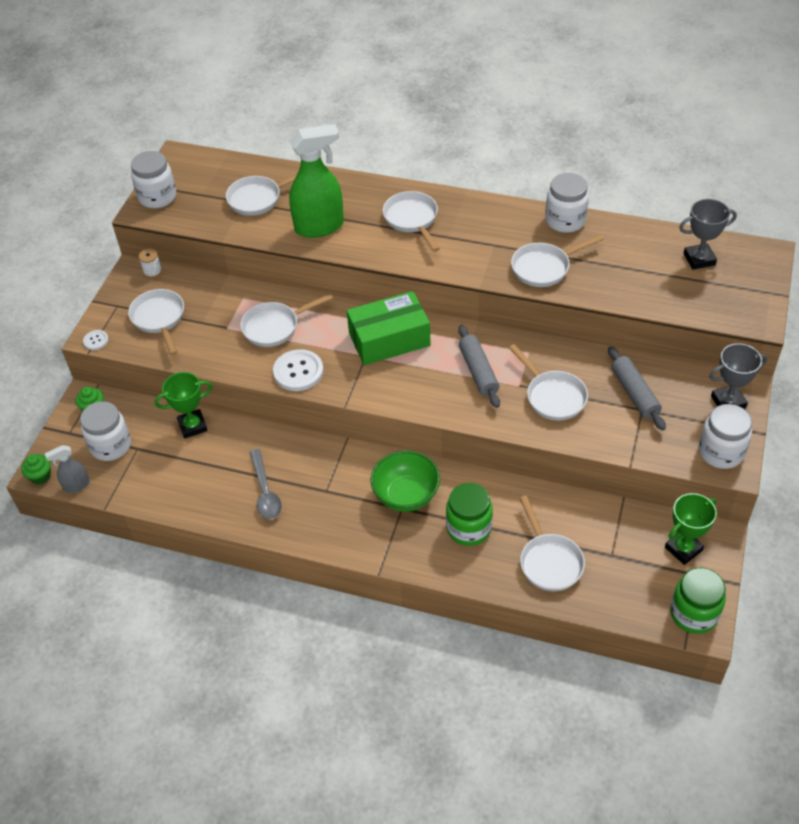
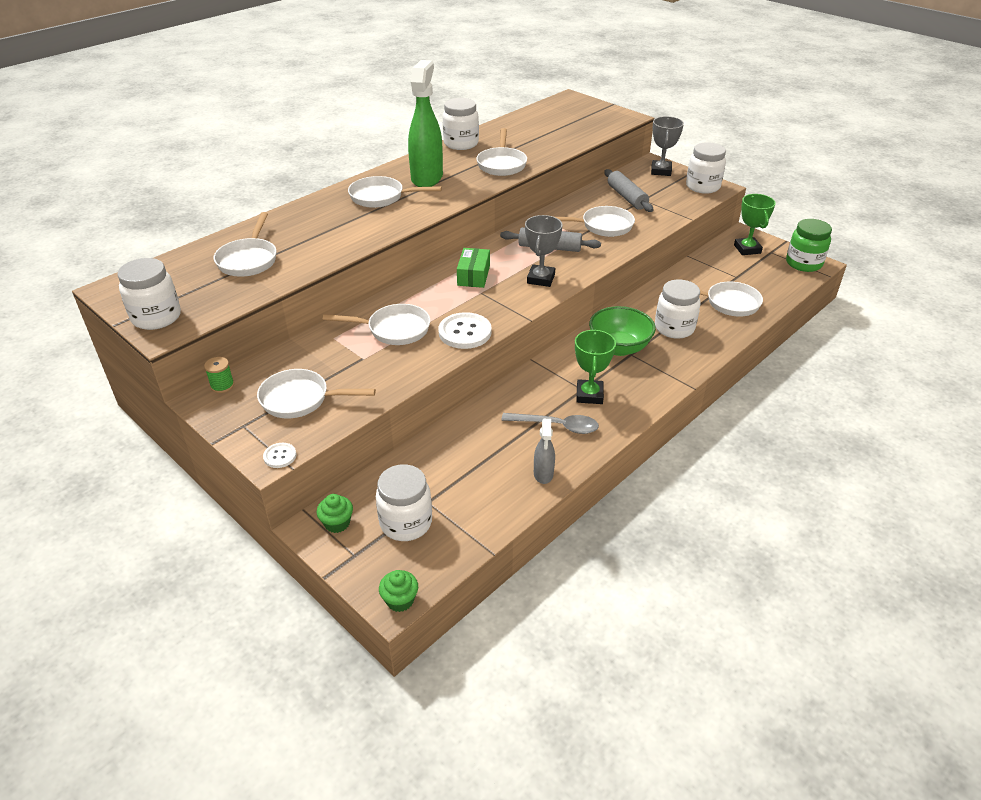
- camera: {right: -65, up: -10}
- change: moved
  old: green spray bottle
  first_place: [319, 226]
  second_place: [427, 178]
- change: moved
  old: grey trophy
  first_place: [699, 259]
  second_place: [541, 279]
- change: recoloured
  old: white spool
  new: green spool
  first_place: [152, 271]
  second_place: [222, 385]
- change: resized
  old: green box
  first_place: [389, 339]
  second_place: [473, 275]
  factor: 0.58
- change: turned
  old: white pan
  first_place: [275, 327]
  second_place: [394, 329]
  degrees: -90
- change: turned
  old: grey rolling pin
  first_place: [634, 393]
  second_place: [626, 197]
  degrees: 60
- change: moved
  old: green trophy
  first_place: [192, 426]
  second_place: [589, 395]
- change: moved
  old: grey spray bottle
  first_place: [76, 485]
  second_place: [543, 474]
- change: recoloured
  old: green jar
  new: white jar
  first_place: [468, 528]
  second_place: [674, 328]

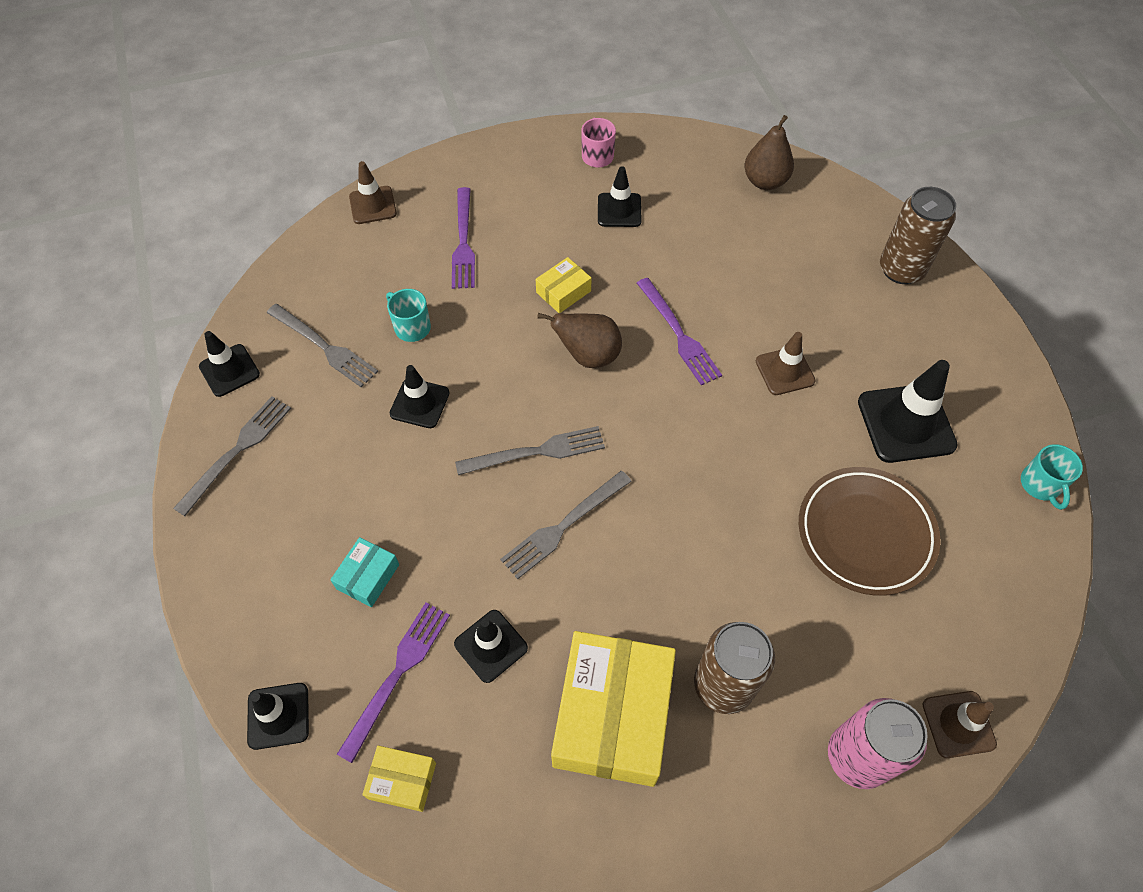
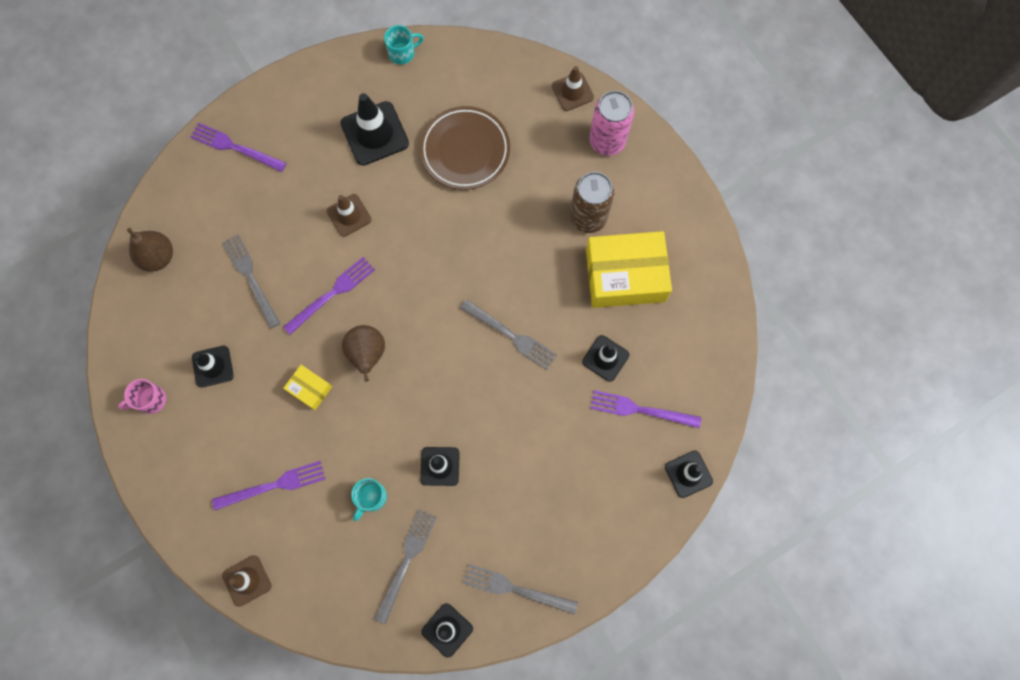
- camera: {right: -105, up: 15}
- change: replaced
  old: brown can
  new: purple fork
  first_place: [901, 269]
  second_place: [235, 147]
- change: moved
  old: grey fork
  first_place: [537, 452]
  second_place: [250, 277]
- change: removed
  old: turquoise box
  first_place: [368, 576]
- change: removed
  old: yellow box
  first_place: [402, 780]

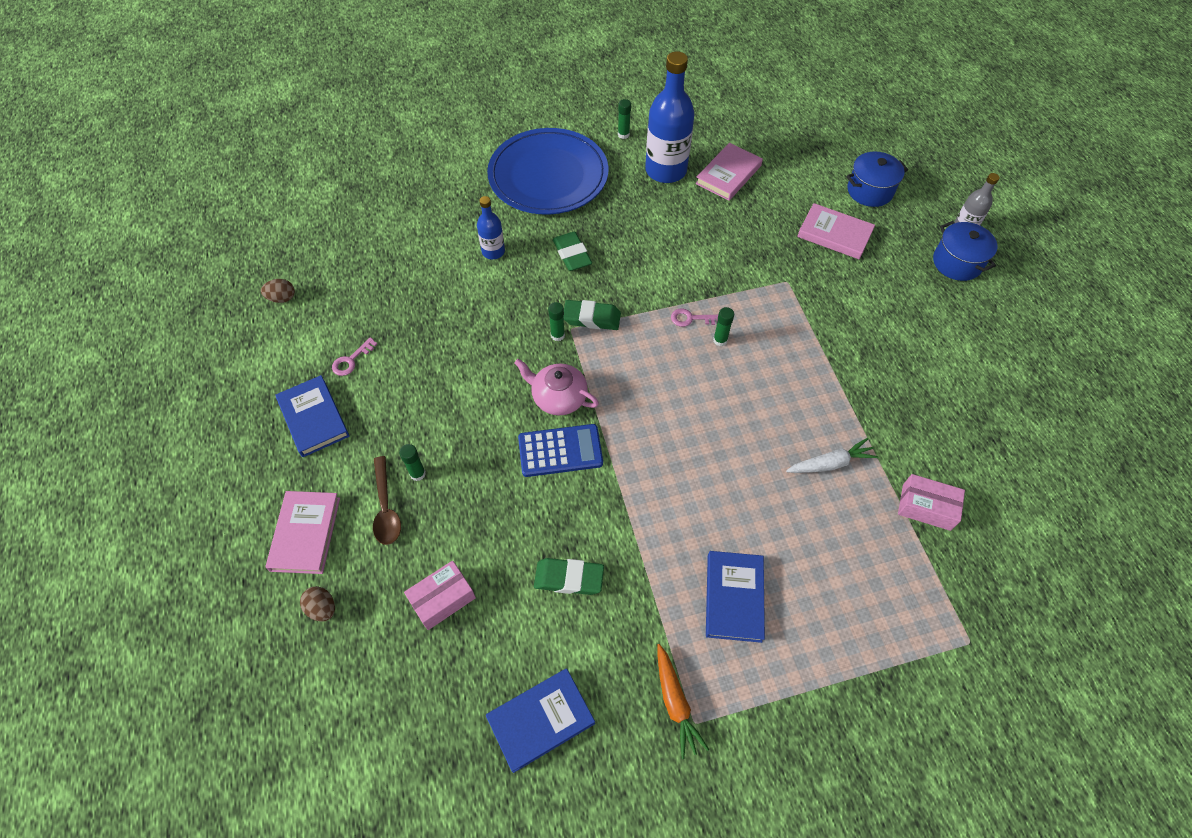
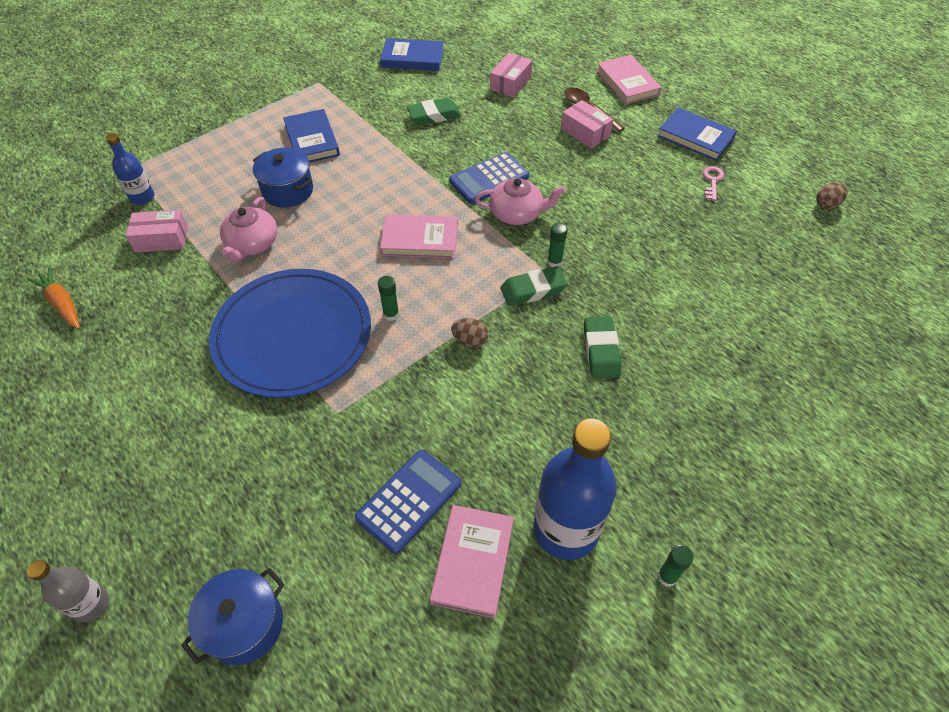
- camera: {right: 155, up: -5}
- change: moved
  old: blue plate
  first_place: [548, 176]
  second_place: [293, 335]
- change: moved
  old: blue bottle
  first_place: [493, 251]
  second_place: [142, 197]
- change: moved
  old: pink book
  first_place: [834, 234]
  second_place: [420, 240]
- change: moved
  old: blue pot
  first_place: [957, 263]
  second_place: [288, 190]
- change: turned
  old: green eraser
  first_place: [572, 254]
  second_place: [601, 350]
  degrees: 45
- change: removed
  old: pink key
  first_place: [691, 319]
- change: replaced
  old: white carrot
  new: pink teapot
  first_place: [830, 463]
  second_place: [252, 244]
- change: replaced
  old: green glue stick
  new: pink box
  first_place: [418, 474]
  second_place: [585, 132]
- change: moved
  old: brown egg
  first_place: [322, 608]
  second_place: [470, 341]
- change: moved
  old: orange carrot
  first_place: [675, 703]
  second_place: [62, 303]
- change: turned
  old: blue book
  first_place: [541, 720]
  second_place: [412, 58]
  degrees: 60
- change: added
  new: blue calculator
  second_place: [409, 500]

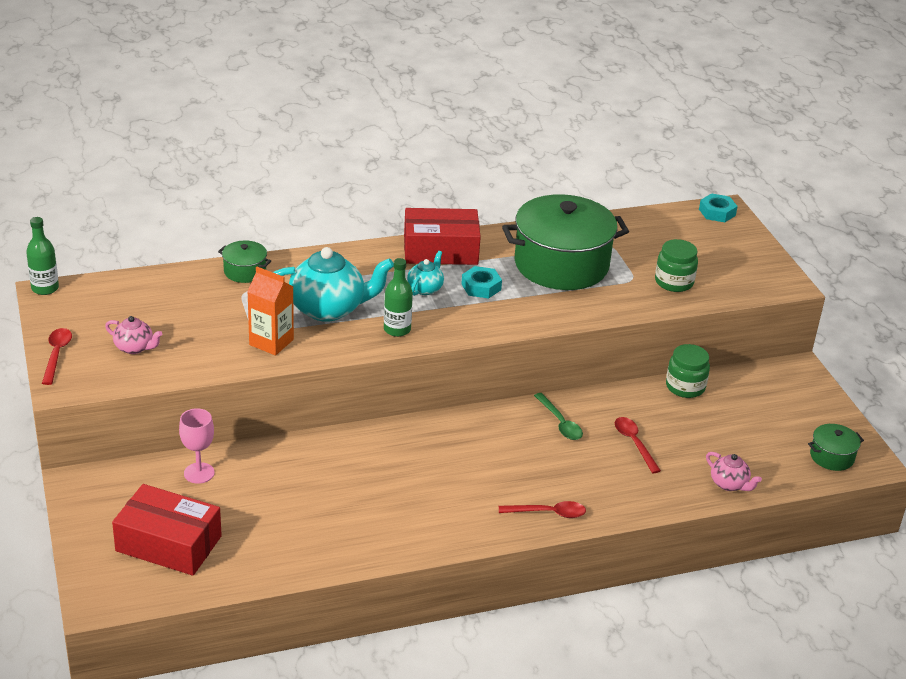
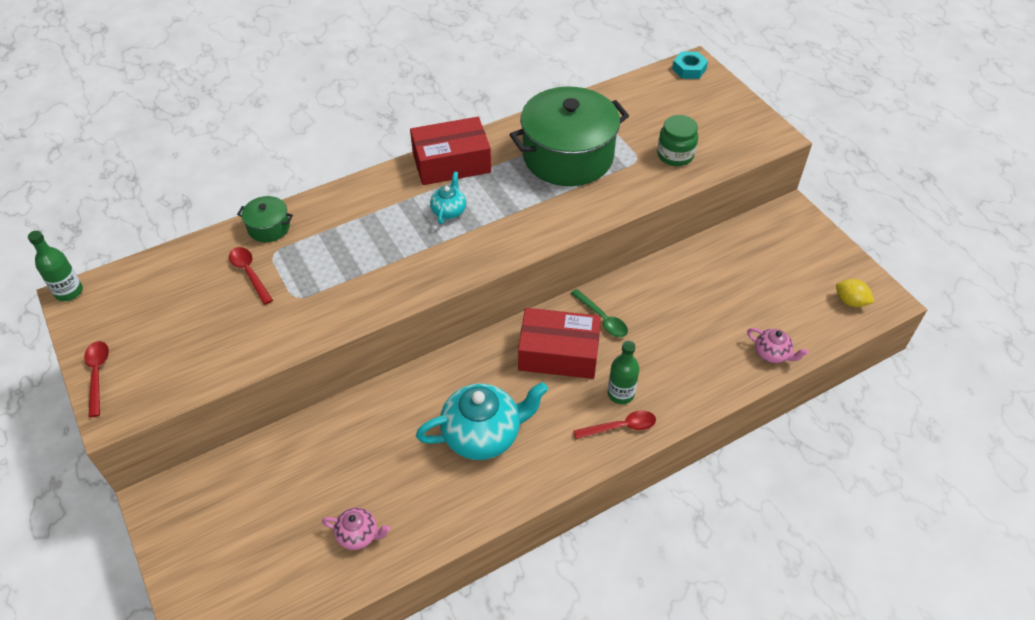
- camera: {right: -10, up: 15}
- change: moved
  old: turquoise teapot
  first_place: [328, 309]
  second_place: [483, 435]
- change: moved
  old: green bottle
  first_place: [397, 329]
  second_place: [621, 394]
- change: removed
  old: turquoise nut
  first_place: [481, 287]
- change: removed
  old: orange carton
  first_place: [271, 342]
- change: moved
  old: pink teapot
  first_place: [134, 348]
  second_place: [358, 535]
- change: removed
  old: green jar
  first_place: [685, 387]
- change: removed
  old: pink goblet
  first_place: [199, 473]
- change: moved
  old: red spoon
  first_place: [634, 443]
  second_place: [249, 273]
- change: replaced
  old: green pot
  new: yellow lemon
  first_place: [832, 456]
  second_place: [850, 301]
- change: moved
  old: red box
  first_place: [168, 543]
  second_place: [558, 353]

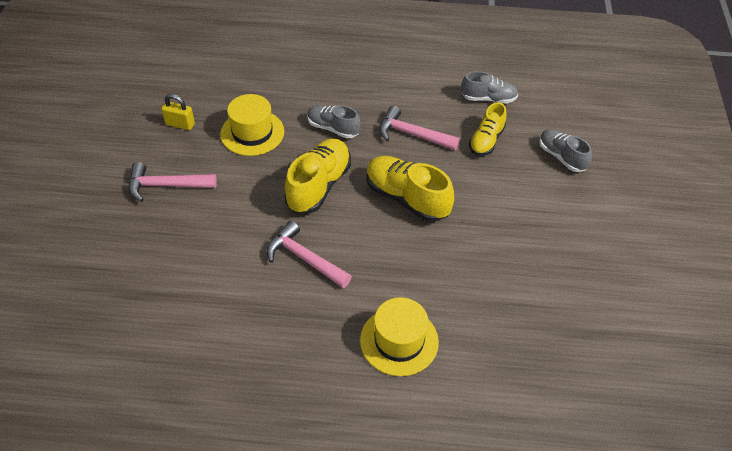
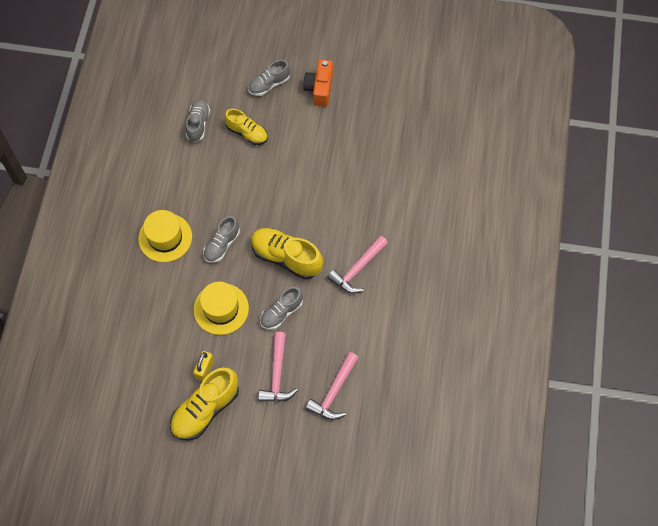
- camera: {right: -85, up: 15}
- change: moved
  old: pink hammer
  first_place: [412, 134]
  second_place: [334, 392]
- change: moved
  old: yellow shoe
  first_place: [406, 198]
  second_place: [205, 409]
- change: moved
  old: yellow hat
  first_place: [399, 341]
  second_place: [165, 237]
- change: added
  new: orange camera
  second_place: [319, 89]
- change: added
  new: grey shoe
  second_place: [281, 312]

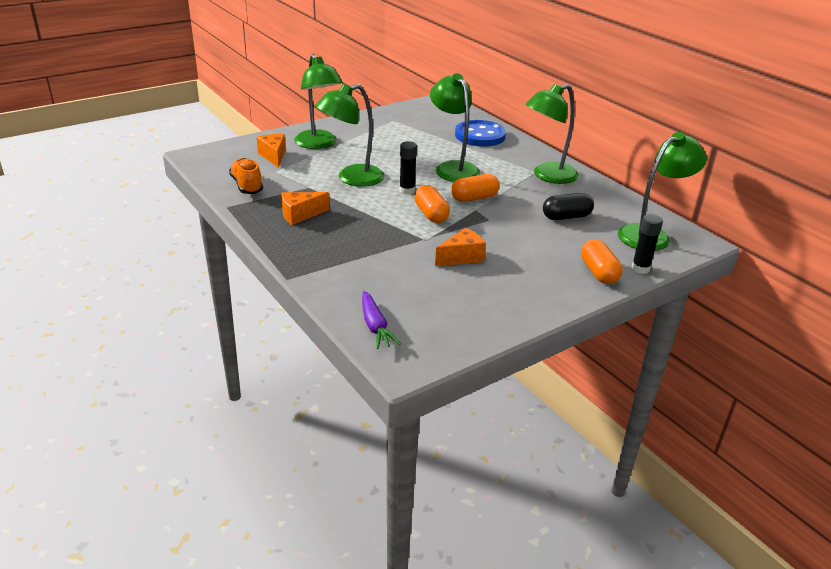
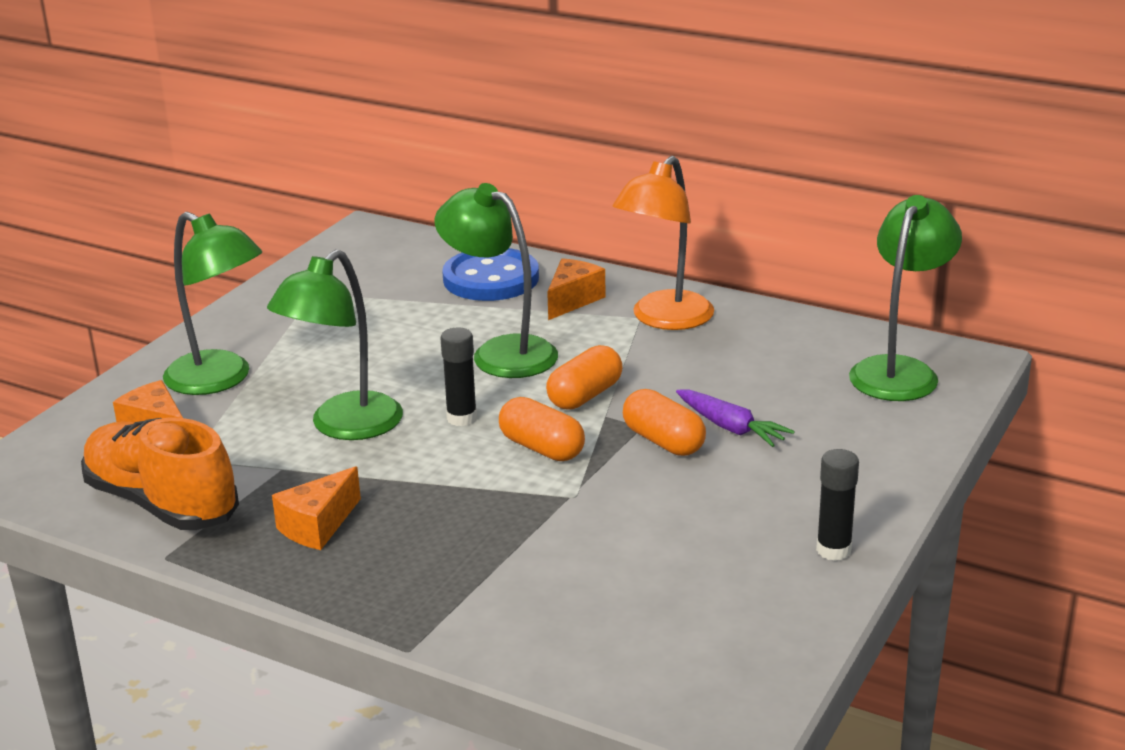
- camera: {right: -25, up: -5}
- change: recoloured
  old: green lamp
  new: orange lamp
  first_place: [547, 176]
  second_place: [664, 319]
- change: resized
  old: orange shoe
  first_place: [247, 185]
  second_place: [162, 503]
  factor: 1.58
- change: removed
  old: black capsule
  first_place: [566, 217]
- change: moved
  old: black glue stick
  first_place: [640, 268]
  second_place: [833, 550]
- change: moved
  old: orange cheese
  first_place: [462, 257]
  second_place: [572, 300]
- change: moved
  old: orange capsule
  first_place: [598, 272]
  second_place: [663, 441]
- change: moved
  old: purple carrot
  first_place: [375, 326]
  second_place: [730, 427]

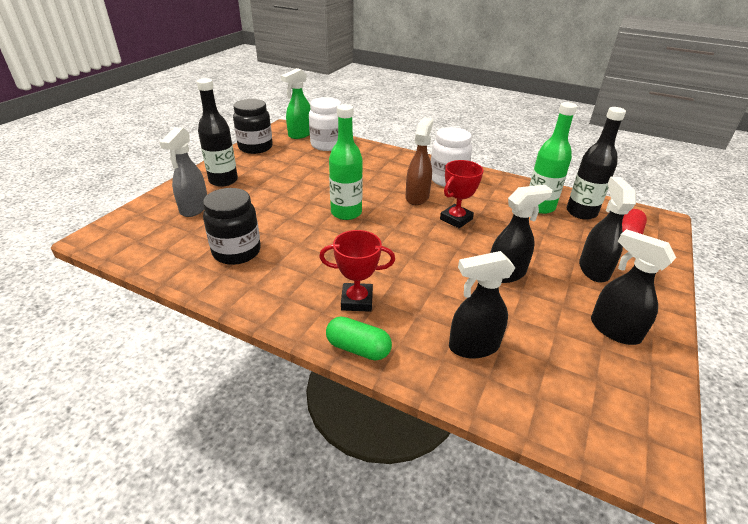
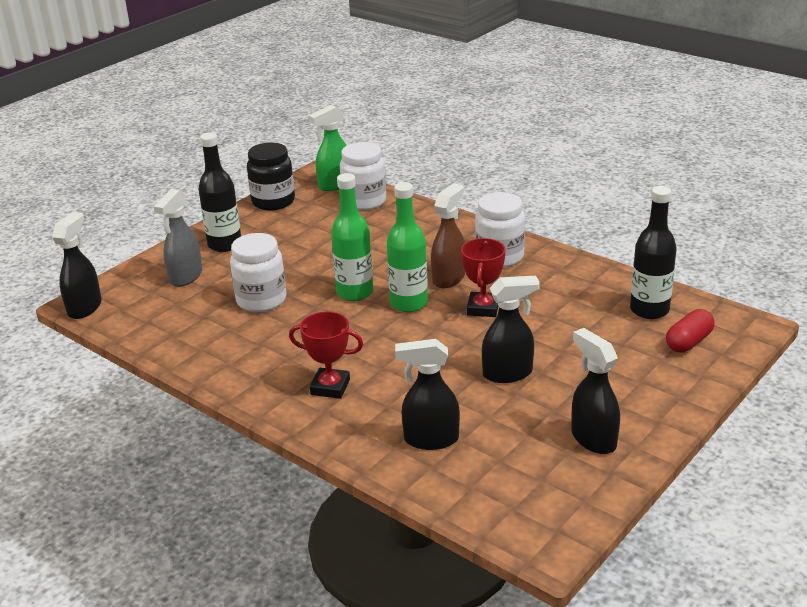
- camera: {right: 15, up: -5}
- change: moved
  old: green bottle
  first_place: [540, 207]
  second_place: [409, 303]
- change: turned
  old: red trophy
  first_place: [456, 219]
  second_place: [483, 308]
  degrees: -45
- change: moved
  old: black spray bottle
  first_place: [593, 269]
  second_place: [85, 307]
- change: removed
  old: black jar
  first_place: [236, 252]
- change: removed
  old: green capsule
  first_place: [358, 348]
- change: added
  new: white jar
  second_place: [261, 300]

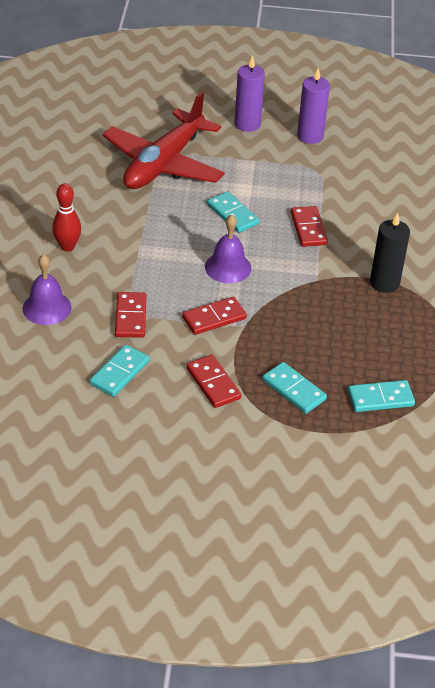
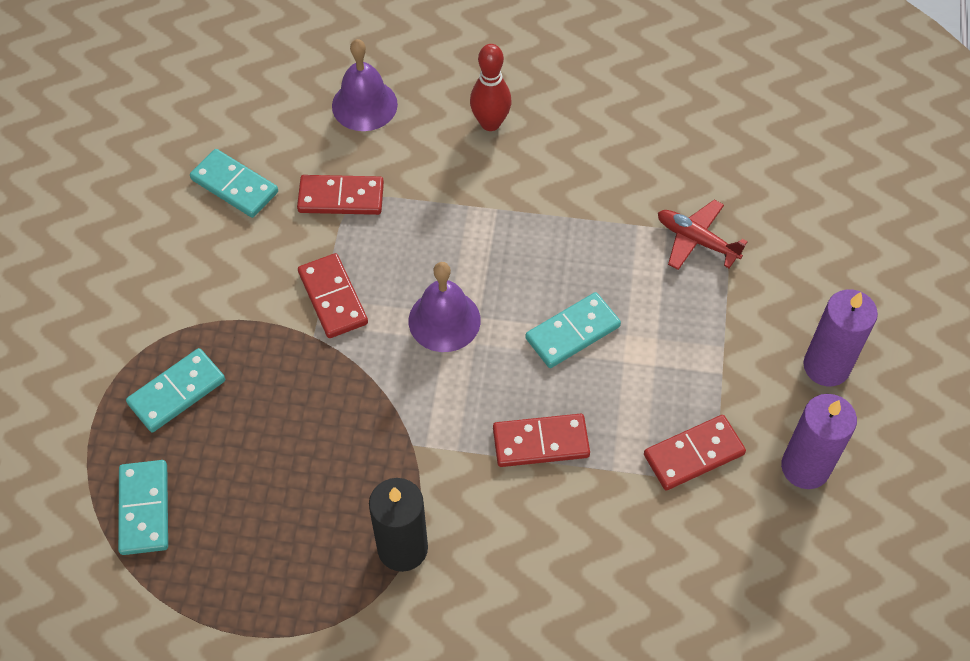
- camera: {right: 95, up: 15}
- change: resized
  old: red plane
  first_place: [164, 164]
  second_place: [696, 240]
  factor: 0.43
- change: moved
  old: red domino
  first_place: [213, 383]
  second_place: [693, 454]

